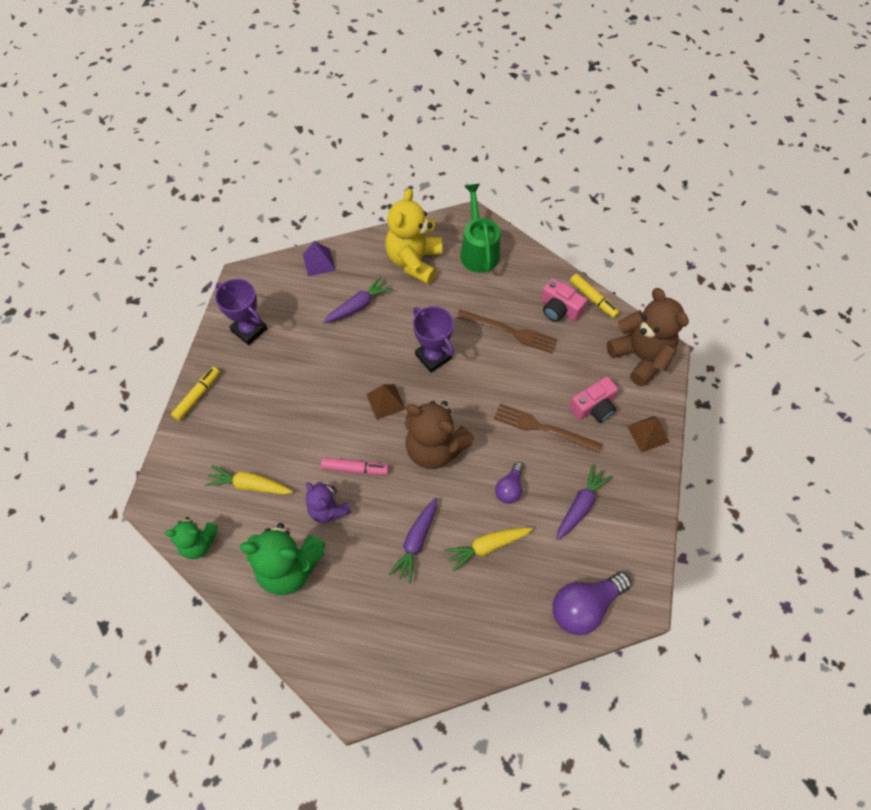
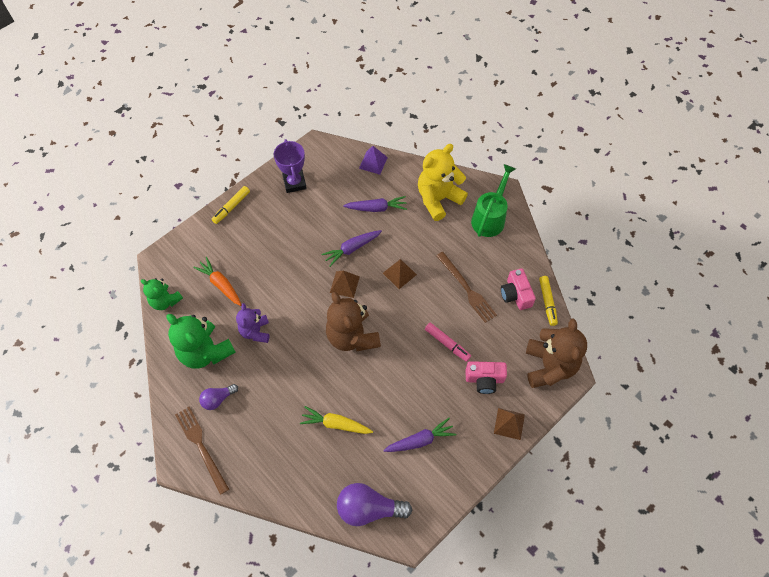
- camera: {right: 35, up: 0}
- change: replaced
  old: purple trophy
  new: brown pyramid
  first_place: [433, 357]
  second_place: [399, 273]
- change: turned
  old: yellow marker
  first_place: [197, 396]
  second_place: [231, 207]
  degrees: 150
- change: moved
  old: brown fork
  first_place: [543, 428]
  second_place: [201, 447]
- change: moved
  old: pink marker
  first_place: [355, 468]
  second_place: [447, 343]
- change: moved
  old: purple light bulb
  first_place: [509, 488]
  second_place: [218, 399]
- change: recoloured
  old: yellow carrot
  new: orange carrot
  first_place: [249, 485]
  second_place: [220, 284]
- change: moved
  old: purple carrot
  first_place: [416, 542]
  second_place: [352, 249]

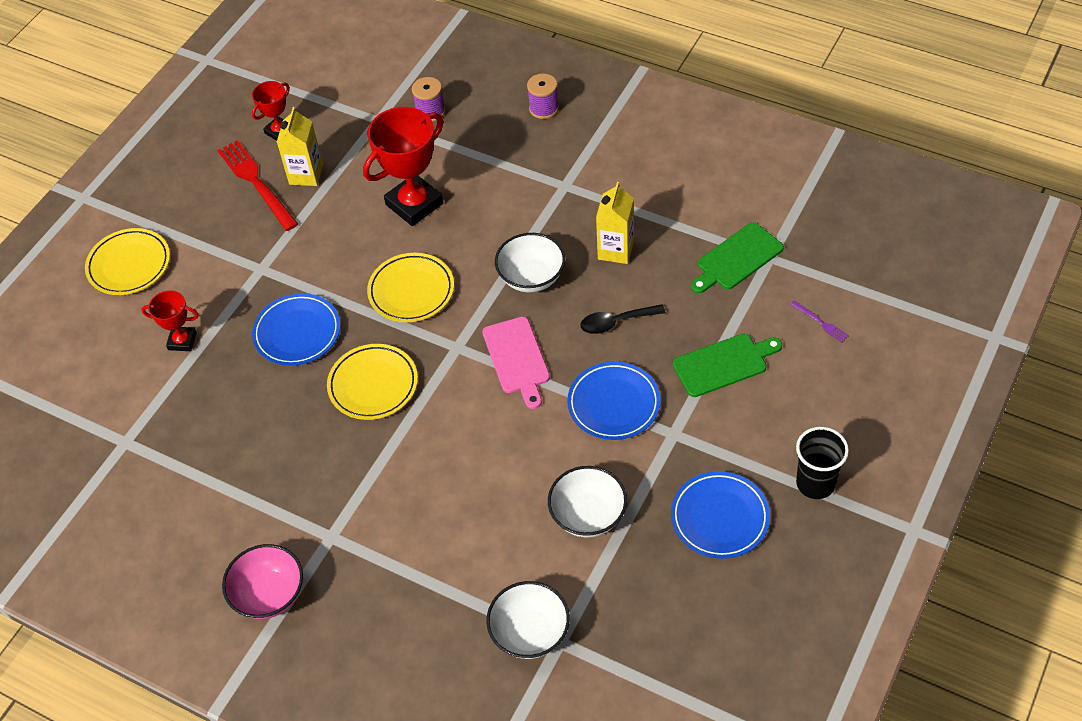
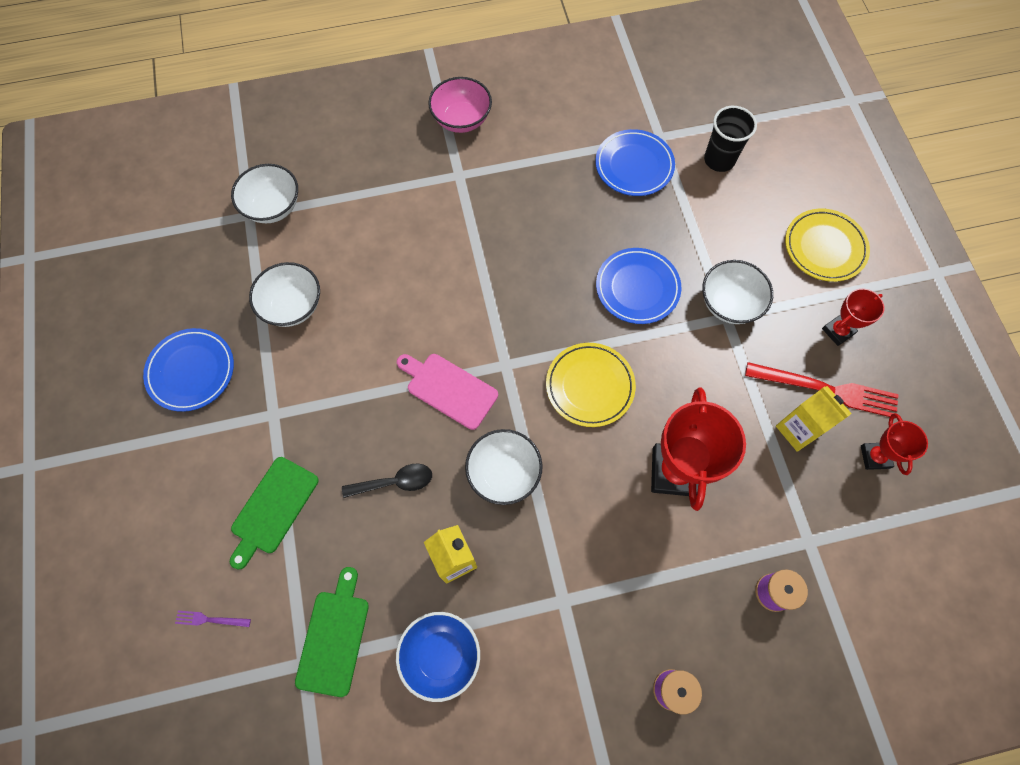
- camera: {right: 135, up: 15}
- change: moved
  old: red trophy
  first_place: [182, 341]
  second_place: [838, 331]
- change: turned
  old: black spoon
  first_place: [616, 322]
  second_place: [395, 482]
  degrees: 45
- change: removed
  old: yellow plate
  first_place: [373, 385]
- change: moved
  old: blue plate
  first_place: [614, 404]
  second_place: [634, 166]
- change: moved
  old: black cup
  first_place: [815, 483]
  second_place: [719, 160]
- change: added
  new: white bowl
  second_place: [729, 303]
- change: added
  new: blue bowl
  second_place: [441, 655]

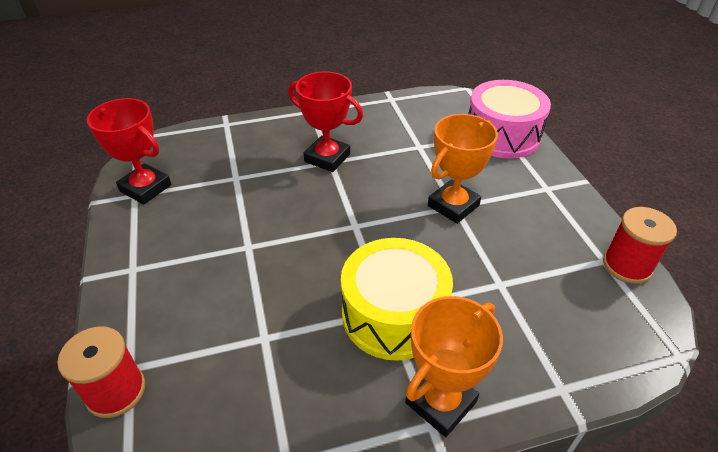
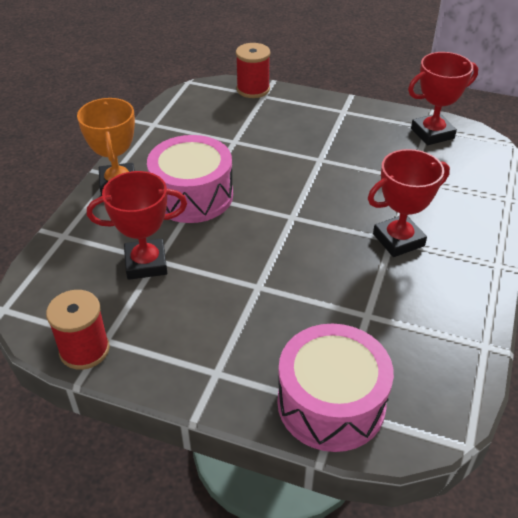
- camera: {right: 125, up: 0}
- change: removed
  old: orange trophy
  first_place: [453, 206]
- change: recoloured
  old: yellow drum
  new: pink drum
  first_place: [393, 314]
  second_place: [192, 195]
- change: added
  new: red trophy
  second_place: [146, 263]

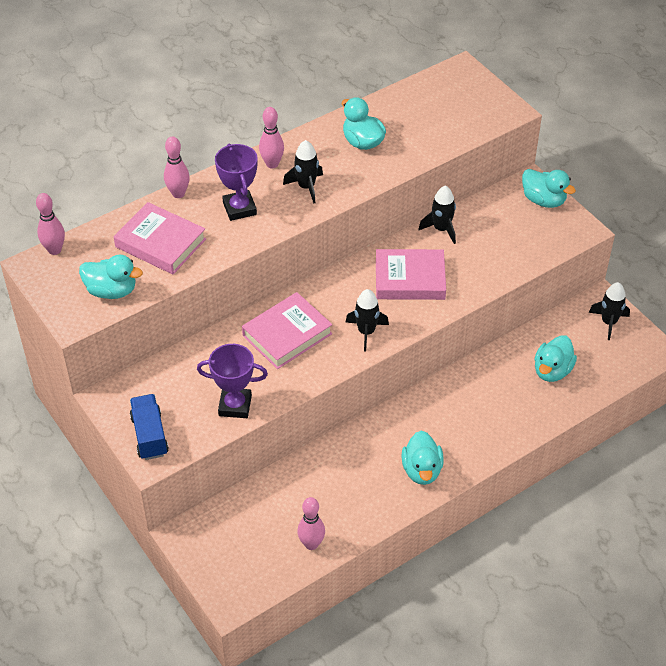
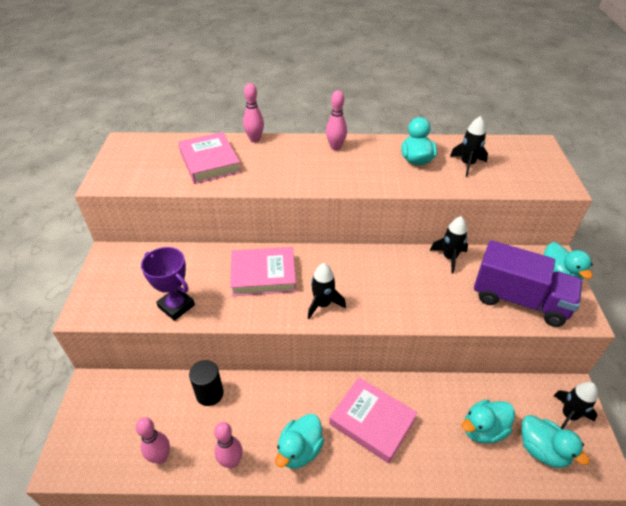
- camera: {right: 35, up: -5}
- change: moved
  old: black rocket
  first_place: [306, 187]
  second_place: [467, 164]
- change: removed
  old: purple trophy
  first_place: [239, 208]
- change: moved
  old: pink bowling pin
  first_place: [54, 250]
  second_place: [231, 461]
- change: moved
  old: pink book
  first_place: [410, 279]
  second_place: [372, 422]
- change: moved
  old: turquoise duck
  first_place: [112, 291]
  second_place: [542, 450]
- change: removed
  old: blue truck
  first_place: [149, 435]
- change: added
  new: purple truck
  second_place: [519, 300]
- change: added
  new: black cylinder
  second_place: [209, 394]

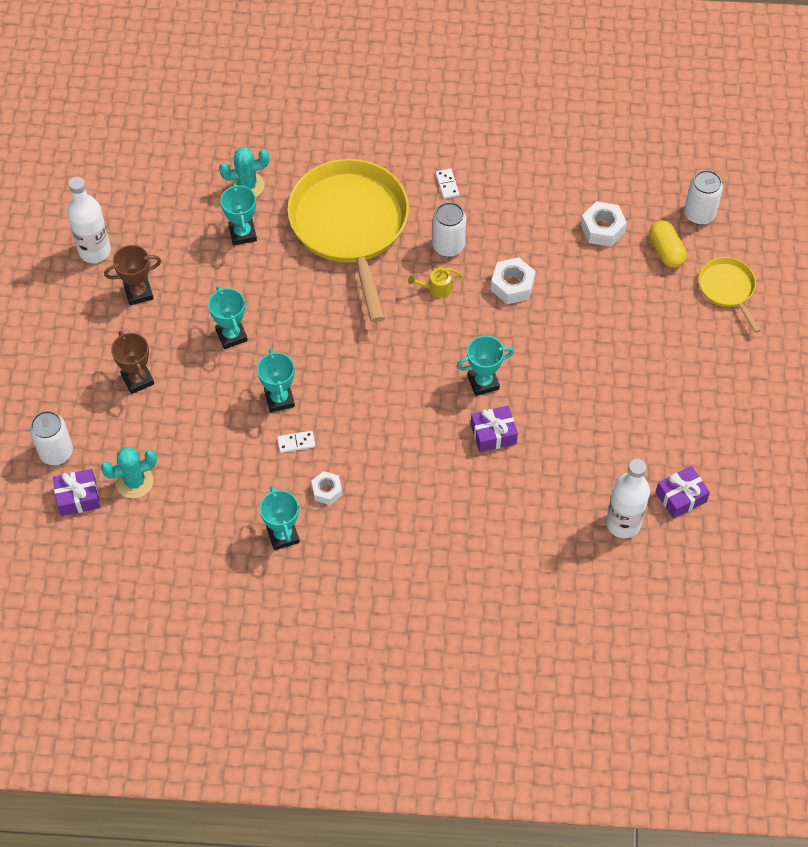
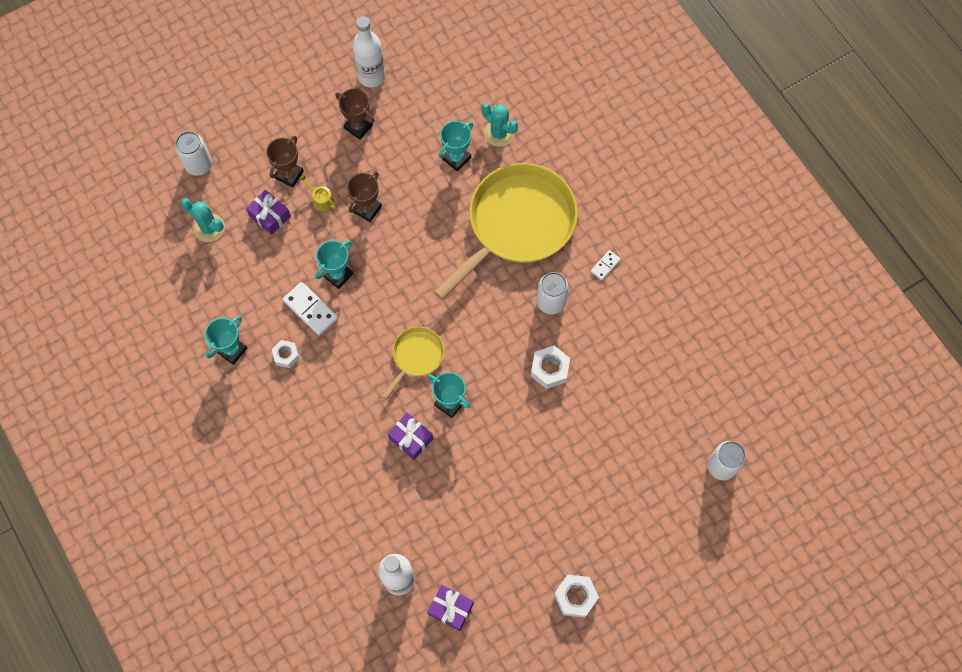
- camera: {right: 55, up: 10}
- change: moved
  old: white nut
  first_place: [602, 229]
  second_place: [575, 597]
- change: removed
  old: yellow capsule
  first_place: [666, 251]
- change: moved
  old: yellow pan
  first_place: [727, 289]
  second_place: [416, 356]
- change: moved
  old: yellow watering can
  first_place: [436, 288]
  second_place: [321, 199]
- change: recoloured
  old: turquoise trophy
  new: brown trophy
  first_place: [231, 335]
  second_place: [367, 209]
- change: resized
  old: white domino
  first_place: [296, 442]
  second_place: [310, 309]
  factor: 1.77
- change: moved
  old: purple gift
  first_place: [78, 497]
  second_place: [270, 216]

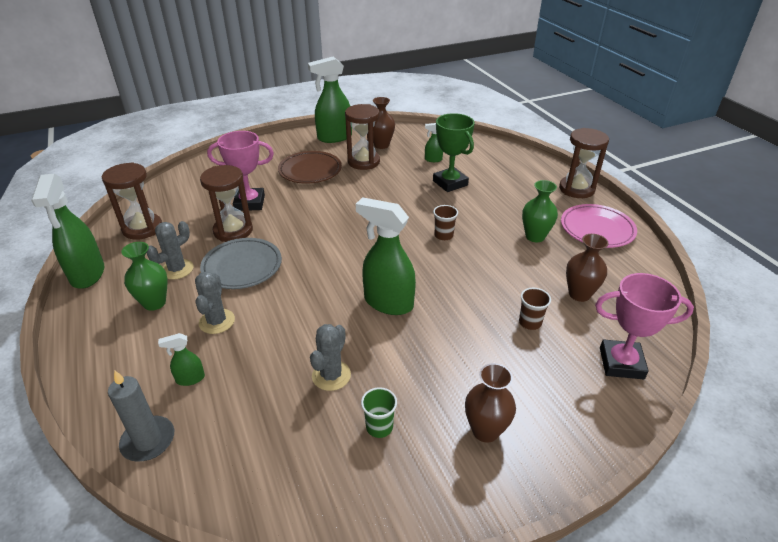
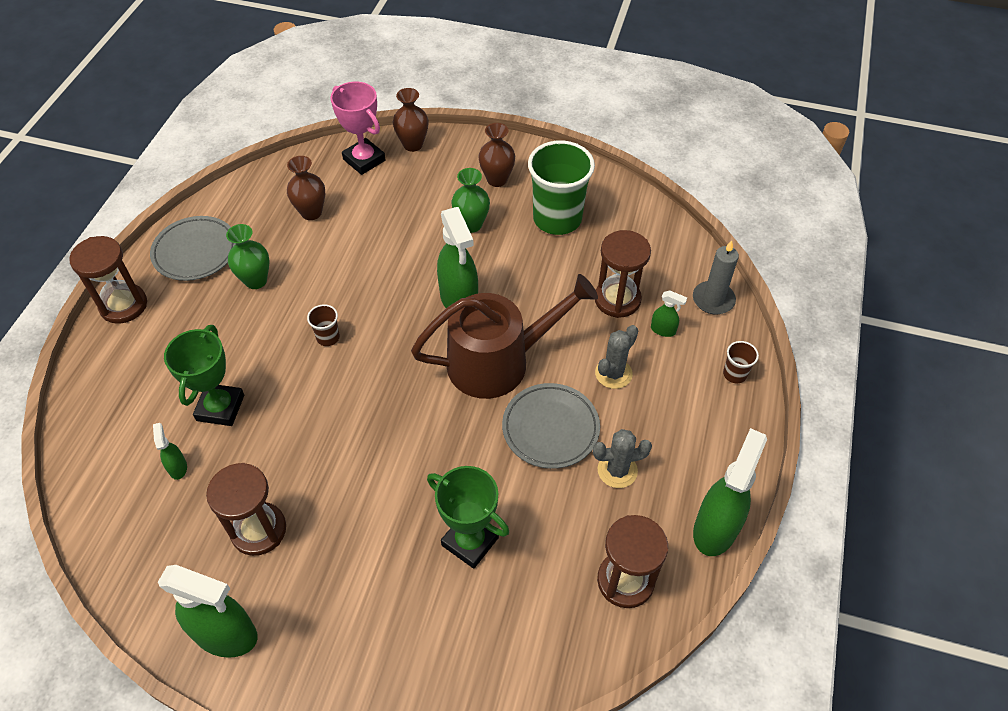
- camera: {right: -140, up: 15}
- change: moved
  old: brown vase
  first_place: [381, 145]
  second_place: [413, 145]
- change: turned
  old: green spray bottle
  first_place: [433, 159]
  second_place: [177, 467]
  degrees: -150
- change: recoloured
  old: pink trophy
  new: green trophy
  first_place: [249, 203]
  second_place: [470, 541]
- change: removed
  old: brown plate
  first_place: [310, 171]
- change: moved
  old: brown hourglass
  first_place: [233, 231]
  second_place: [617, 299]
- change: recoloured
  old: pink plate
  new: grey plate
  first_place: [597, 229]
  second_place: [195, 252]
- change: moved
  old: green vase
  first_place: [154, 303]
  second_place: [471, 225]
- change: moved
  old: brown cup
  first_place: [530, 322]
  second_place: [734, 374]
- change: removed
  old: grey cactus
  first_place: [331, 375]
- change: resized
  old: green cup
  first_place: [379, 427]
  second_place: [557, 218]
  factor: 2.33
- change: added
  new: brown watering can
  second_place: [498, 361]

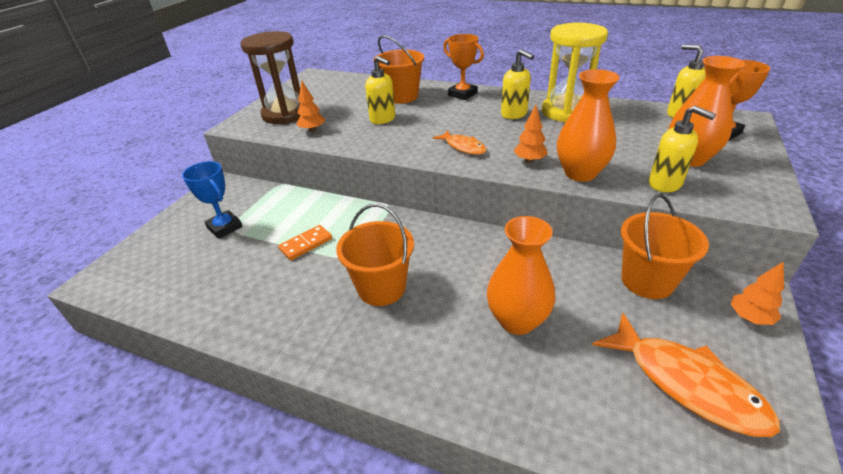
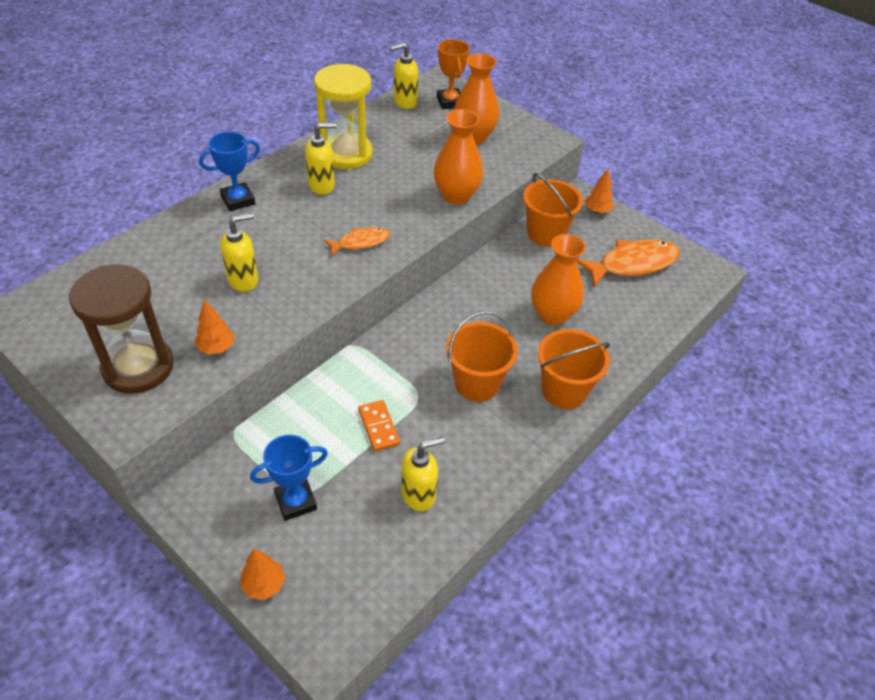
- camera: {right: -75, up: 10}
- change: recoloured
  old: orange trophy
  new: blue trophy
  first_place: [462, 94]
  second_place: [238, 200]
- change: moved
  old: orange bucket
  first_place: [402, 96]
  second_place: [564, 390]
- change: moved
  old: orange tree
  first_place: [529, 160]
  second_place: [264, 584]
- change: moved
  old: yellow soap dispenser
  first_place: [665, 184]
  second_place: [419, 494]

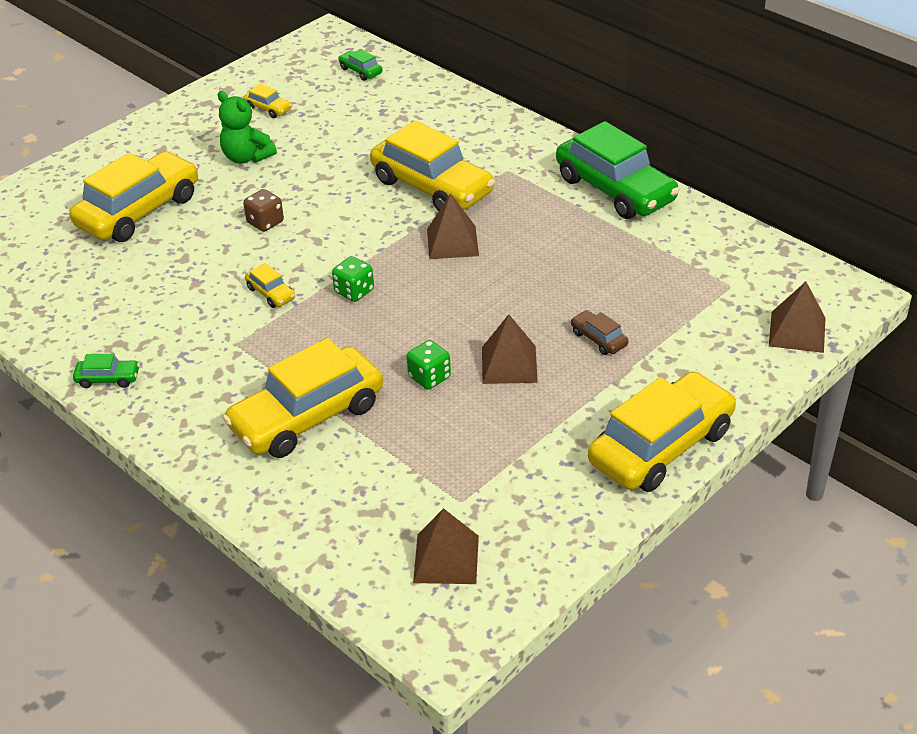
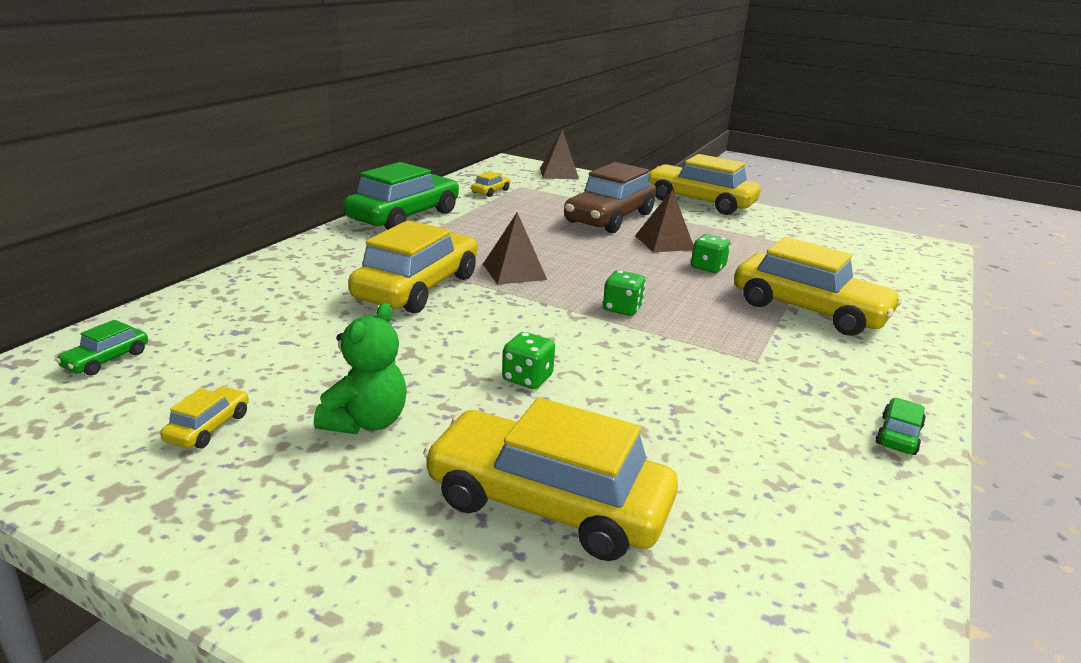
- camera: {right: -110, up: -15}
- change: recoloured
  old: brown dice
  new: green dice
  first_place: [265, 222]
  second_place: [527, 378]
- change: moved
  old: yellow car
  first_place: [271, 293]
  second_place: [491, 191]
- change: resized
  old: brown car
  first_place: [599, 339]
  second_place: [609, 218]
  factor: 2.39
- change: turned
  old: green car
  first_place: [108, 379]
  second_place: [898, 435]
  degrees: 45
- change: removed
  old: brown pyramid
  first_place: [446, 559]

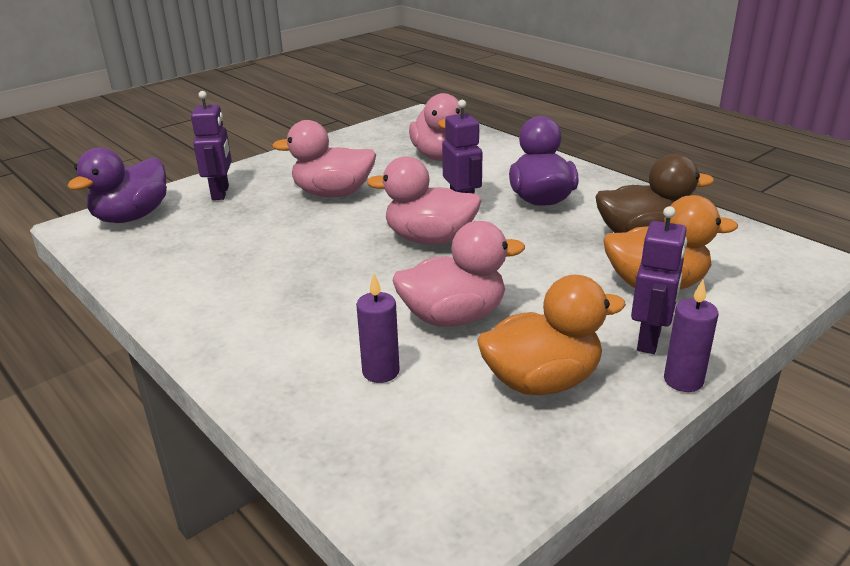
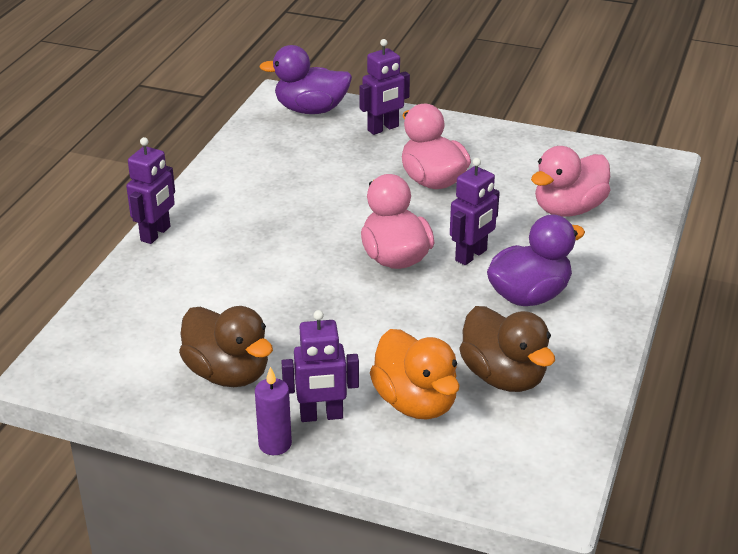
- camera: {right: 60, up: 5}
- change: removed
  old: pink duck
  first_place: [453, 317]
- change: removed
  old: purple candle
  first_place: [380, 371]
- change: recoloured
  old: orange duck
  new: brown duck
  first_place: [542, 381]
  second_place: [228, 373]
- change: added
  new: purple robot
  second_place: [156, 234]

